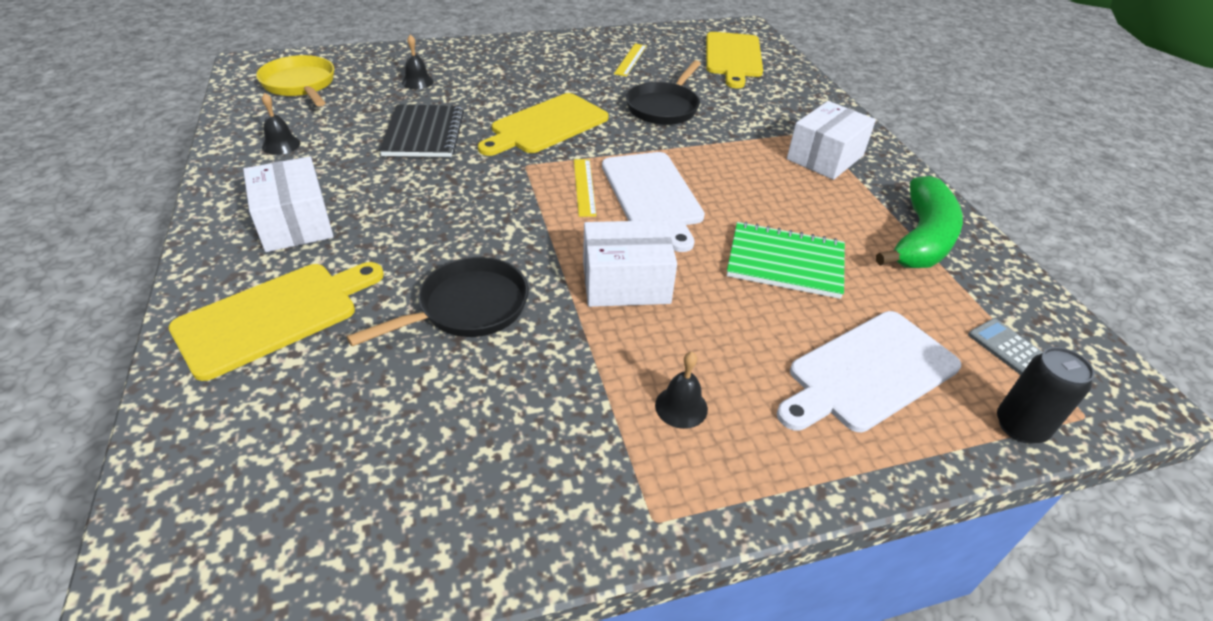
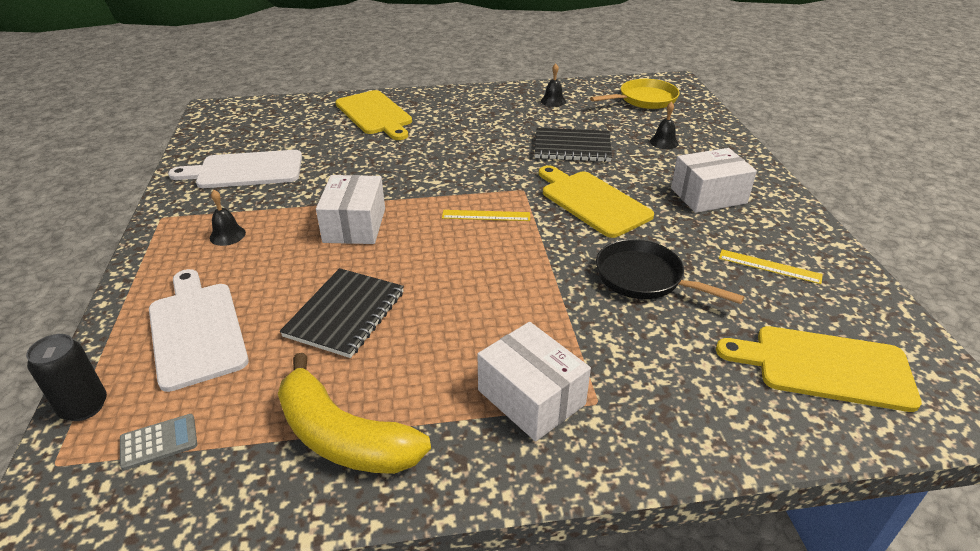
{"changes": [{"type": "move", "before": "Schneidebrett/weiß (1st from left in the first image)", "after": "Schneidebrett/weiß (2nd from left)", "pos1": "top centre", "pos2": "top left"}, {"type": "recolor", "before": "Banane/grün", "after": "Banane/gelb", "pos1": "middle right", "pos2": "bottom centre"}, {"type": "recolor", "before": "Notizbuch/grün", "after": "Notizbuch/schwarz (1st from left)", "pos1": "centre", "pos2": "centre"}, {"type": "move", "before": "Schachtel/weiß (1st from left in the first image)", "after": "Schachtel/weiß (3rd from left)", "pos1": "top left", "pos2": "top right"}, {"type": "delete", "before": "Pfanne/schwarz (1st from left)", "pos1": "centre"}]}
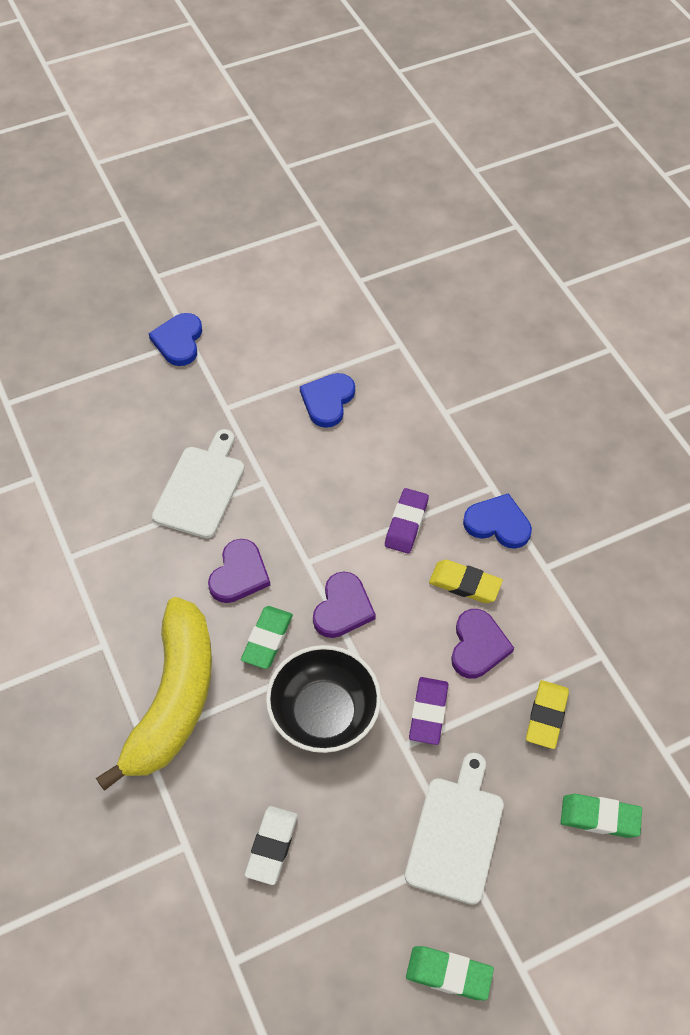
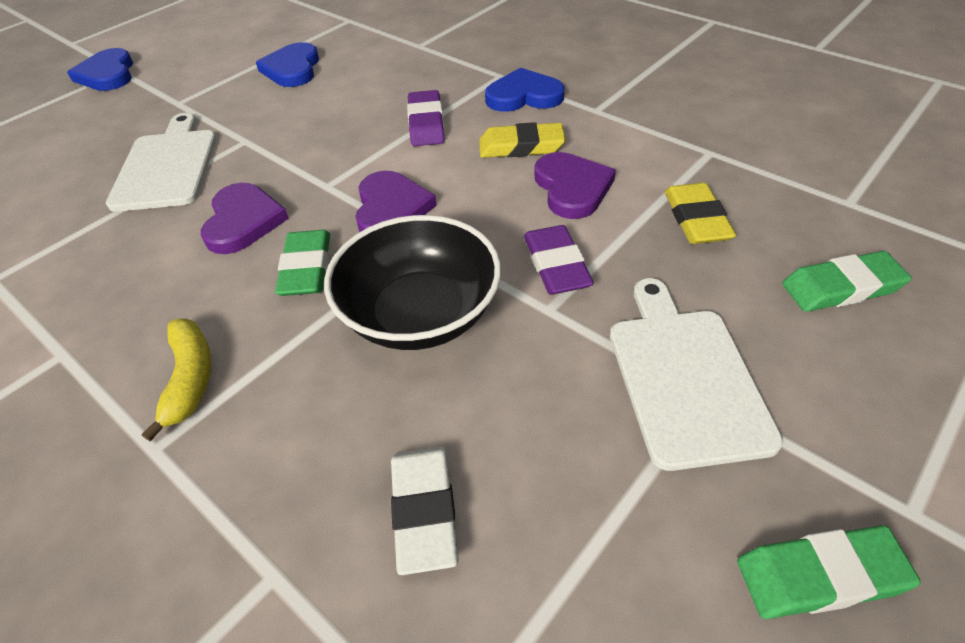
{"changes": [{"type": "resize", "before": "Banane/gelb", "pos1": "bottom left", "pos2": "middle left", "scale": 0.44}]}
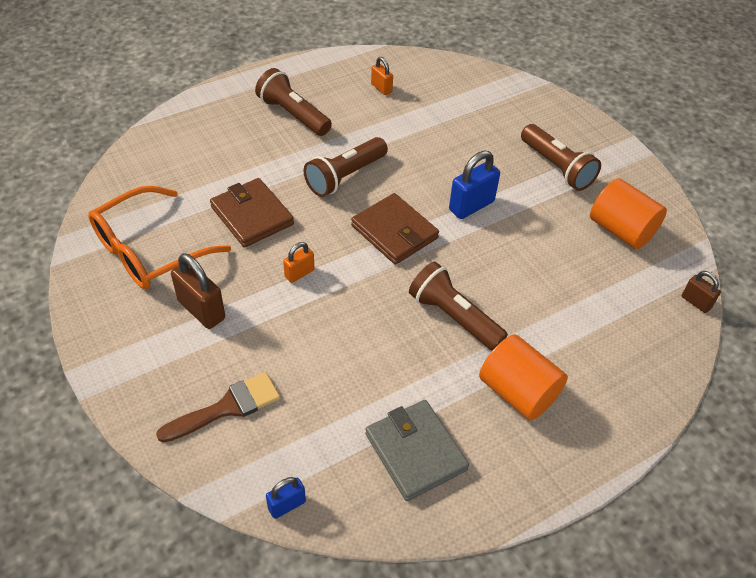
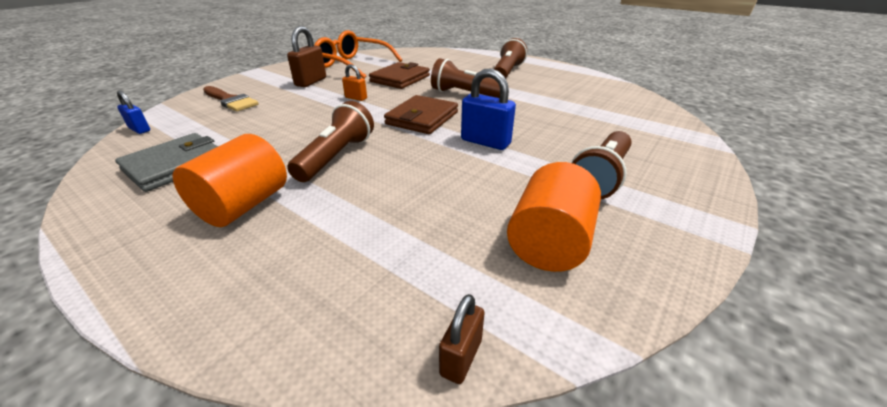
{"changes": [{"type": "delete", "before": "Vorhängeschloss/orange (2nd from left)", "pos1": "top centre"}]}
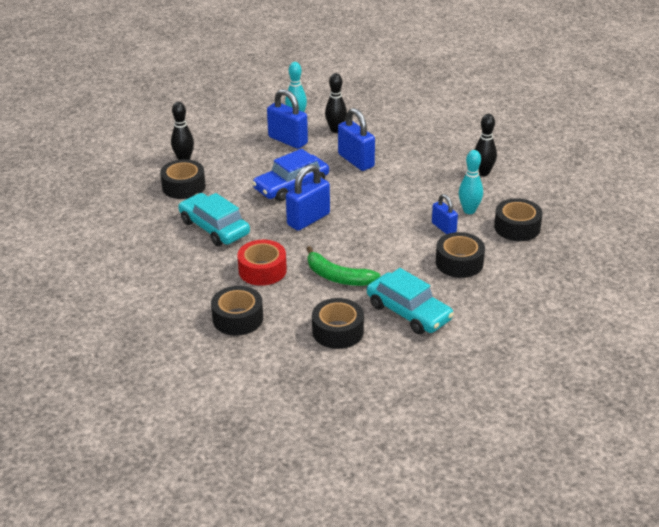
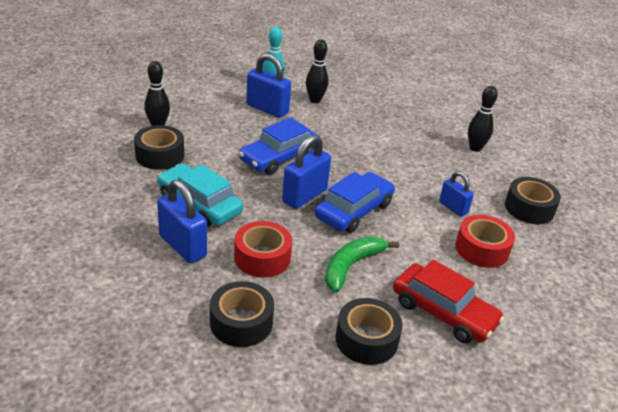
{"changes": [{"type": "move", "before": "Vorhängeschloss/blau (3rd from left in the first image)", "after": "Vorhängeschloss/blau (1st from left)", "pos1": "top centre", "pos2": "middle left"}, {"type": "insert", "after": "Auto/blau (2nd from left)", "pos2": "centre"}, {"type": "rotate", "before": "Banane/grün", "pos1": "centre", "pos2": "centre", "turn": 105}, {"type": "recolor", "before": "Auto/türkis (2nd from left)", "after": "Auto/rot", "pos1": "centre", "pos2": "bottom right"}, {"type": "recolor", "before": "Klebeband/schwarz (4th from left)", "after": "Klebeband/rot (2nd from left)", "pos1": "middle right", "pos2": "middle right"}, {"type": "delete", "before": "Bowlingkegel/türkis (2nd from left)", "pos1": "middle right"}]}
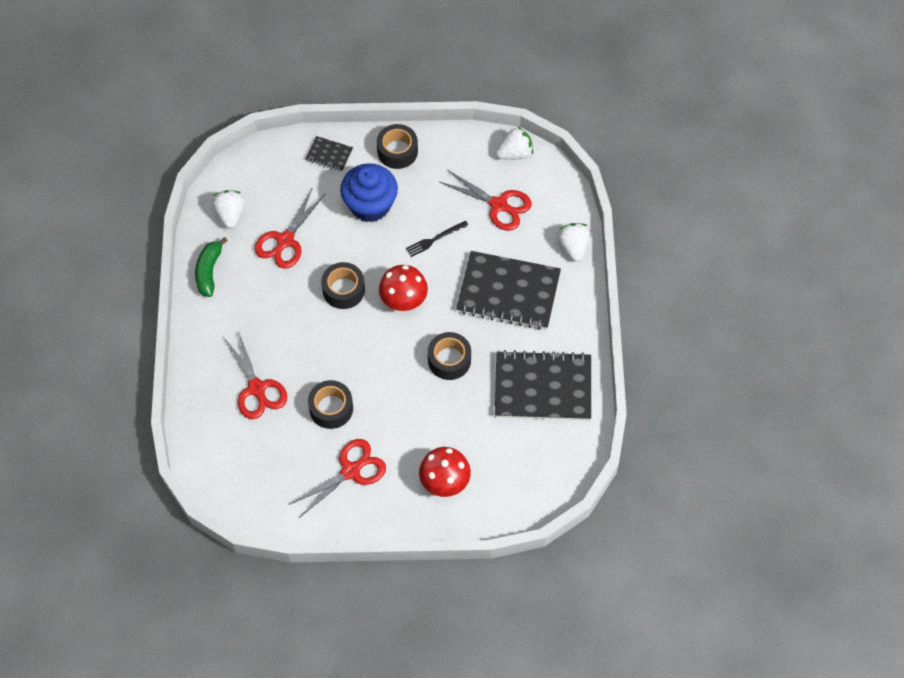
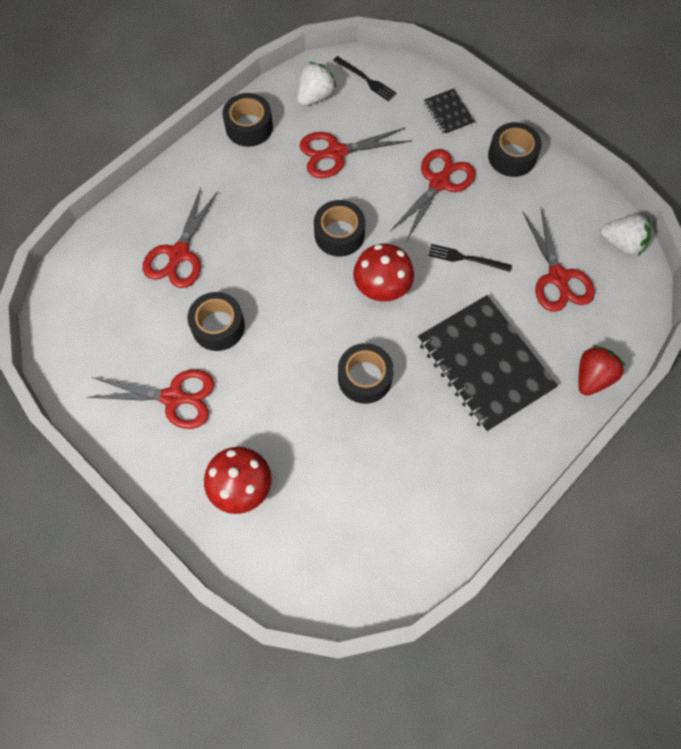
{"changes": [{"type": "replace", "before": "Banane/grün", "after": "Klebeband/schwarz (2nd from left)", "pos1": "middle left", "pos2": "top centre"}, {"type": "insert", "after": "Gabel/schwarz (1st from left)", "pos2": "top centre"}, {"type": "replace", "before": "Muffin/blau", "after": "Schere/rot (4th from left)", "pos1": "top centre", "pos2": "top centre"}, {"type": "recolor", "before": "Erdbeere/weiß (3rd from left)", "after": "Erdbeere/rot", "pos1": "centre", "pos2": "middle right"}, {"type": "delete", "before": "Notizbuch/schwarz (3rd from left)", "pos1": "centre"}]}
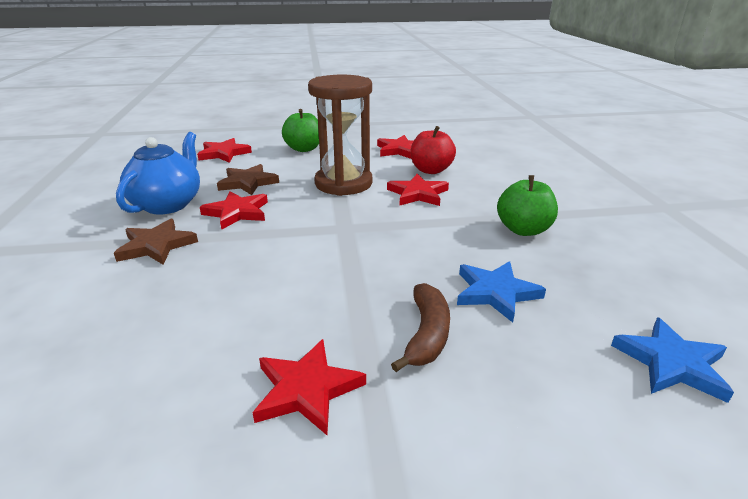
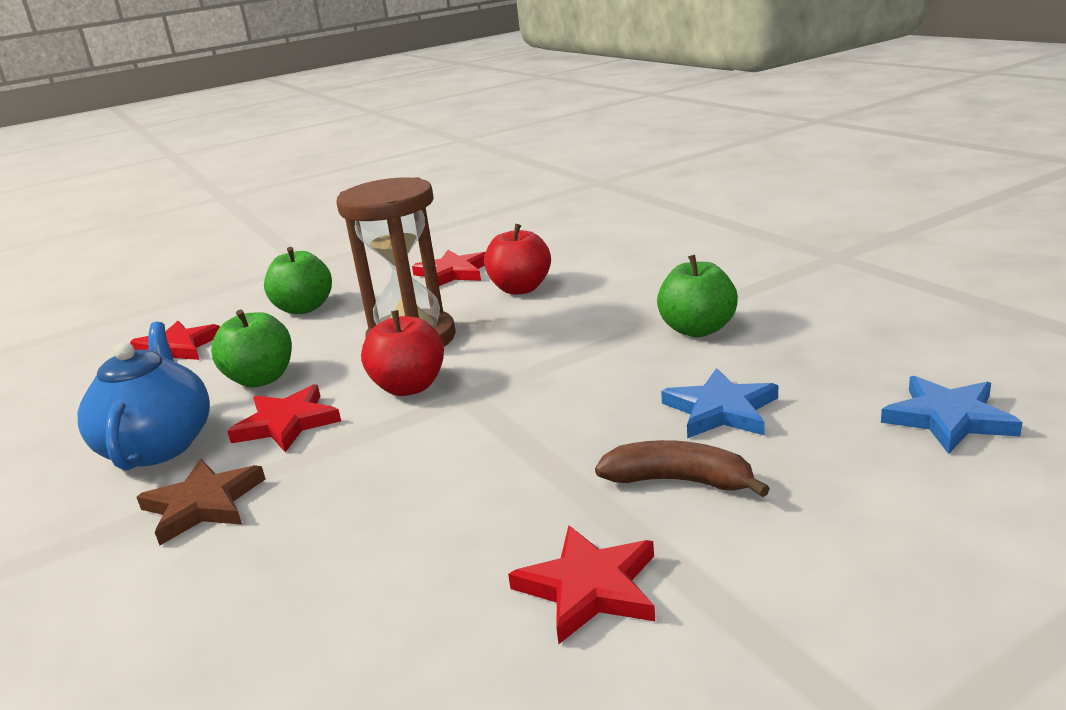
{"changes": [{"type": "replace", "before": "Stern/braun (2nd from left)", "after": "Apfel/grün (1st from left)", "pos1": "middle left", "pos2": "middle left"}, {"type": "insert", "after": "Apfel/rot (1st from left)", "pos2": "centre"}, {"type": "rotate", "before": "Banane/braun", "pos1": "centre", "pos2": "centre", "turn": -60}, {"type": "delete", "before": "Stern/rot (5th from left)", "pos1": "centre"}]}
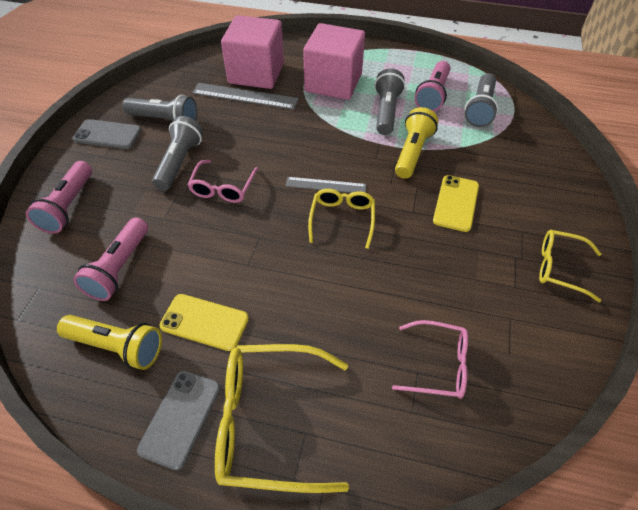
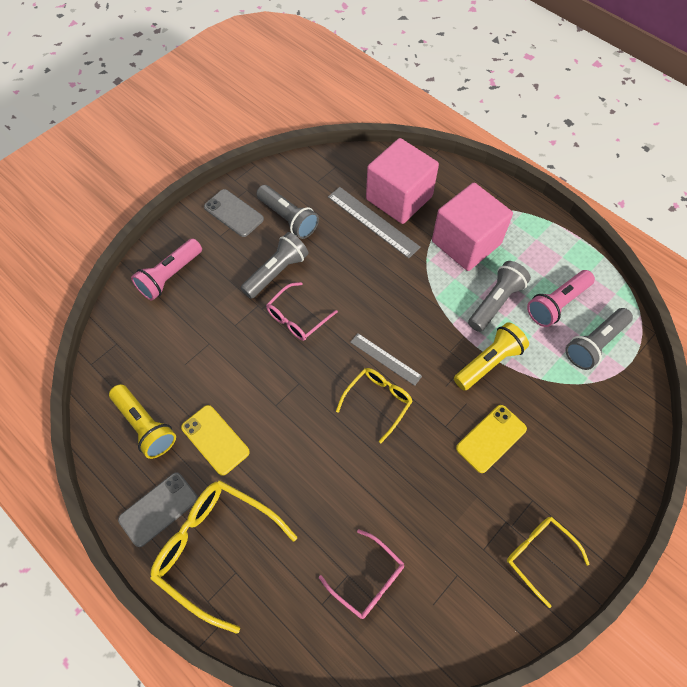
{"changes": [{"type": "delete", "before": "Taschenlampe/rosa (2nd from left)", "pos1": "middle left"}]}
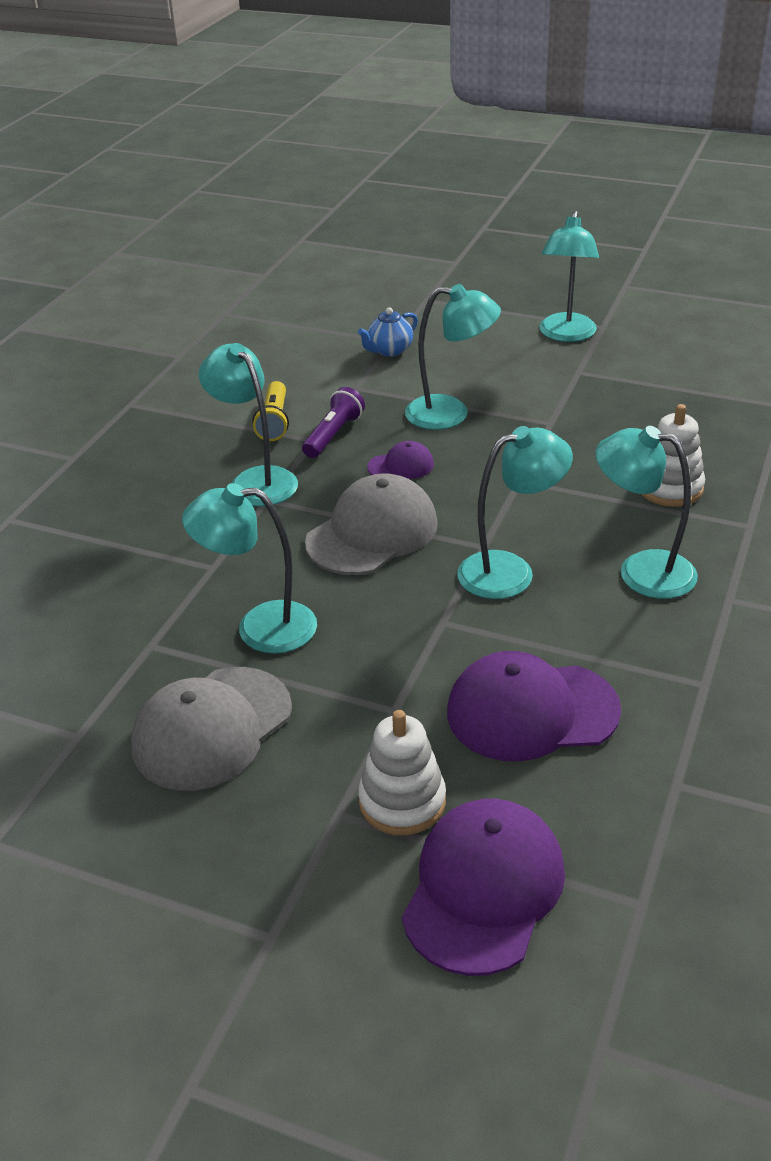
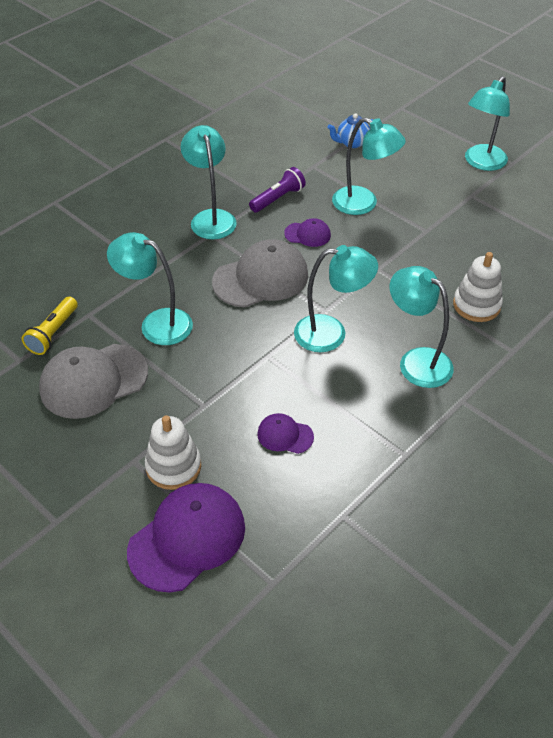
{"changes": [{"type": "move", "before": "Taschenlampe/gelb", "pos1": "centre", "pos2": "middle left"}, {"type": "resize", "before": "Kappe/lila (3rd from left in the first image)", "pos1": "middle right", "pos2": "centre", "scale": 0.5}]}
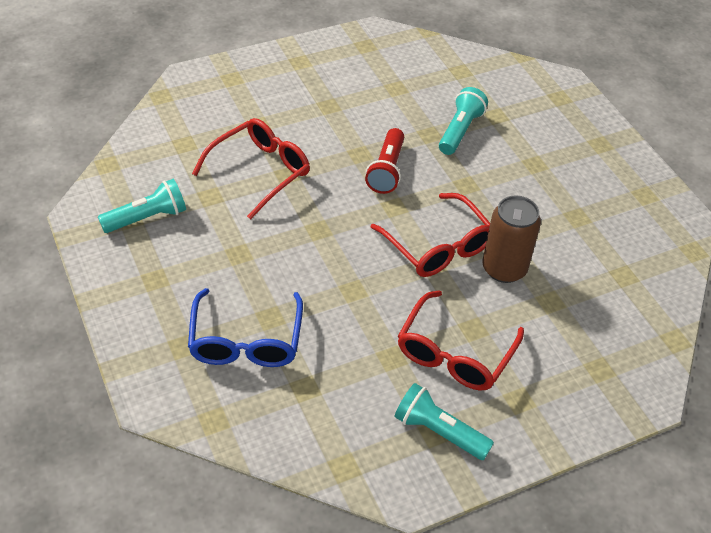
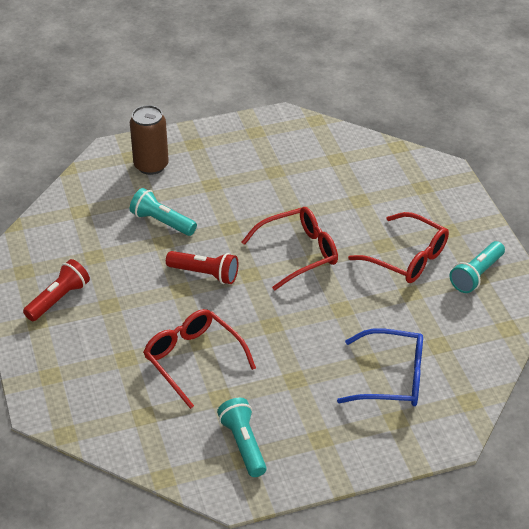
{"changes": [{"type": "insert", "after": "Taschenlampe/rot (1st from left)", "pos2": "middle left"}, {"type": "move", "before": "Dose/braun", "pos1": "middle right", "pos2": "top left"}]}
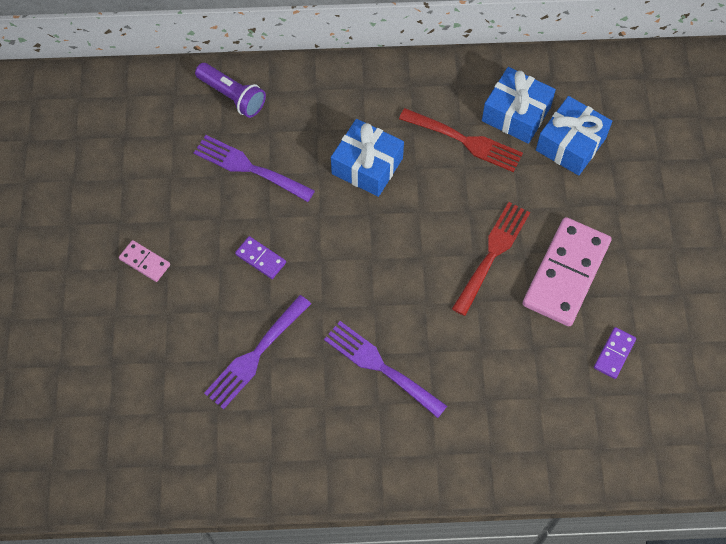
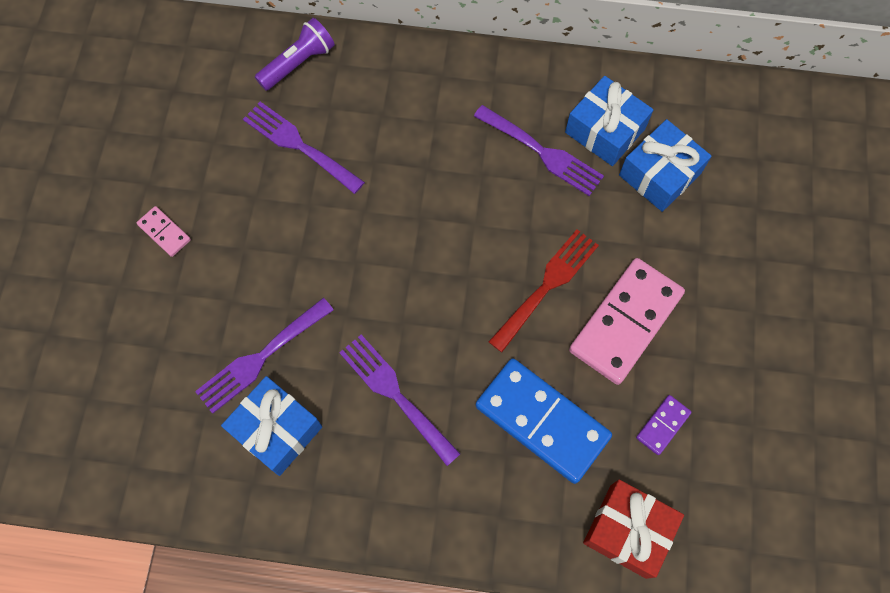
{"changes": [{"type": "move", "before": "Geschenk/blau (1st from left)", "pos1": "top centre", "pos2": "bottom left"}, {"type": "rotate", "before": "Taschenlampe/lila", "pos1": "top left", "pos2": "top left", "turn": -90}, {"type": "recolor", "before": "Gabel/rot (1st from left)", "after": "Gabel/lila (4th from left)", "pos1": "top centre", "pos2": "top centre"}, {"type": "insert", "after": "Dominostein/blau", "pos2": "bottom centre"}, {"type": "insert", "after": "Geschenk/rot", "pos2": "bottom right"}, {"type": "delete", "before": "Dominostein/lila (1st from left)", "pos1": "centre"}]}
